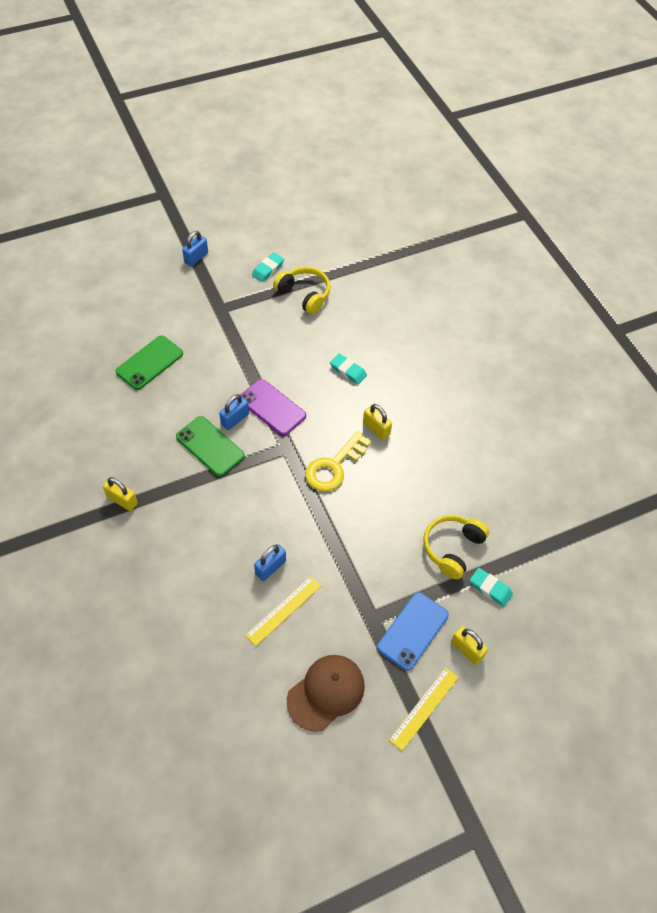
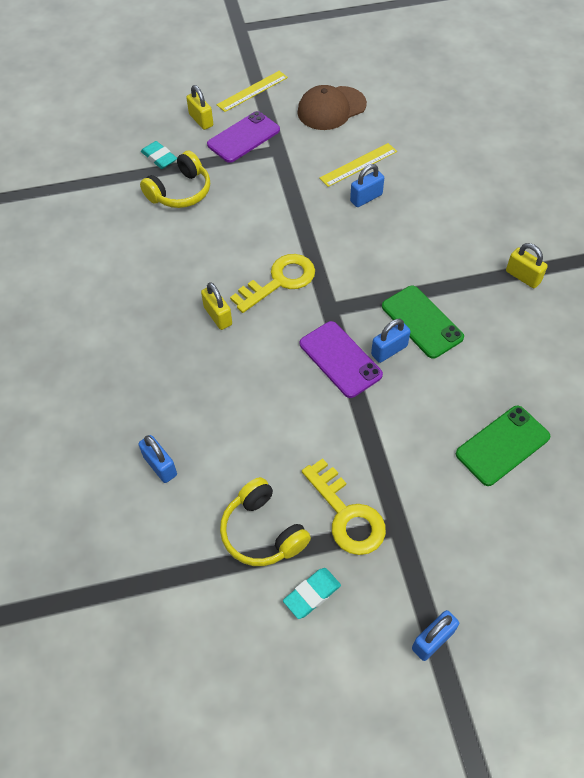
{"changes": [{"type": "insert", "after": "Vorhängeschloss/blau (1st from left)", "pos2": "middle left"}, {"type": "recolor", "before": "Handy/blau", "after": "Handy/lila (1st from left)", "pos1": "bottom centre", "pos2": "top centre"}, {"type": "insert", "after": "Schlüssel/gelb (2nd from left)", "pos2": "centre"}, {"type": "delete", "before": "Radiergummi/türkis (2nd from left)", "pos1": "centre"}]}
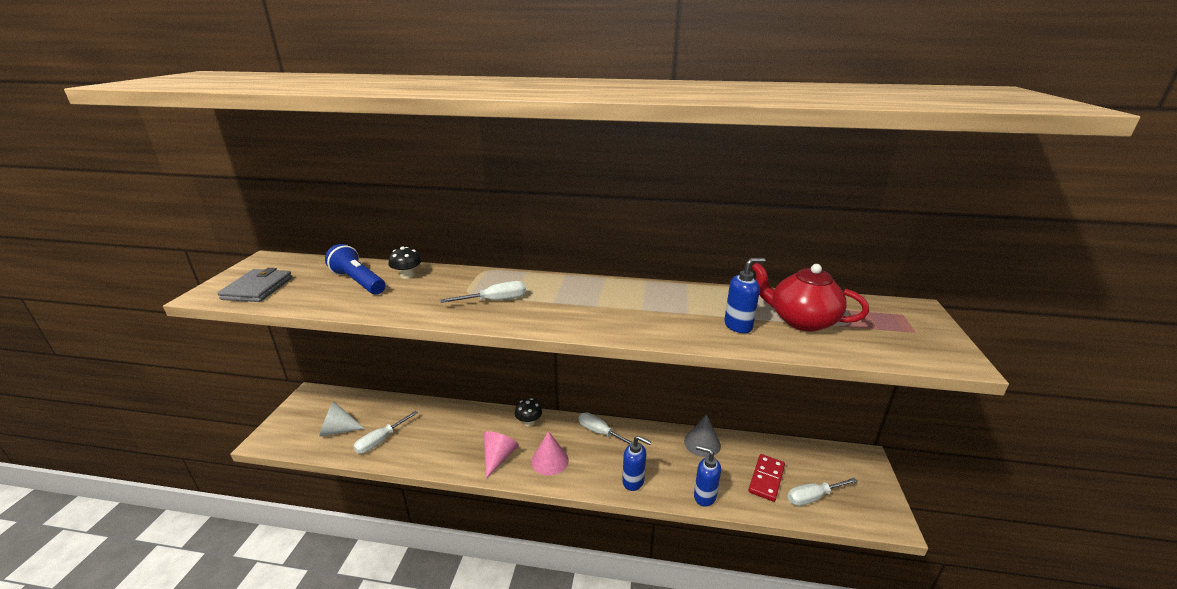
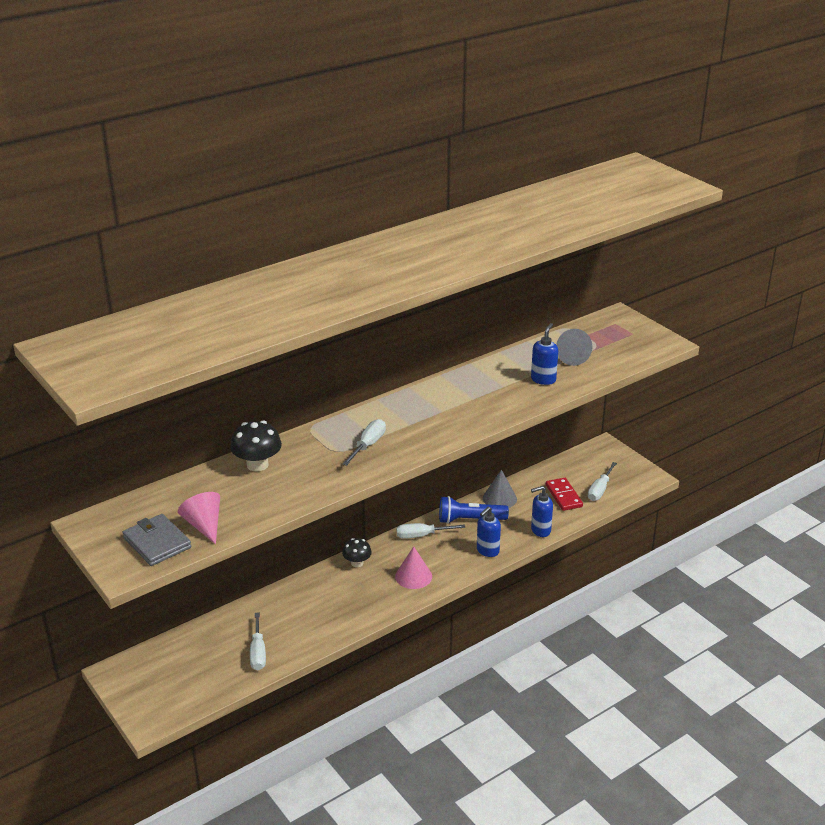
{"changes": [{"type": "move", "before": "Kegel/rosa (1st from left)", "pos1": "bottom centre", "pos2": "middle left"}, {"type": "resize", "before": "Pilz/schwarz (1st from left)", "pos1": "centre", "pos2": "middle left", "scale": 1.53}, {"type": "move", "before": "Taschenlampe/blau", "pos1": "middle left", "pos2": "centre"}, {"type": "rotate", "before": "Seifenspender/blau (1st from left)", "pos1": "bottom centre", "pos2": "centre", "turn": 150}, {"type": "replace", "before": "Teekanne/rot", "after": "Kegel/grau (2nd from left)", "pos1": "middle right", "pos2": "middle right"}, {"type": "delete", "before": "Kegel/weiß", "pos1": "bottom left"}]}
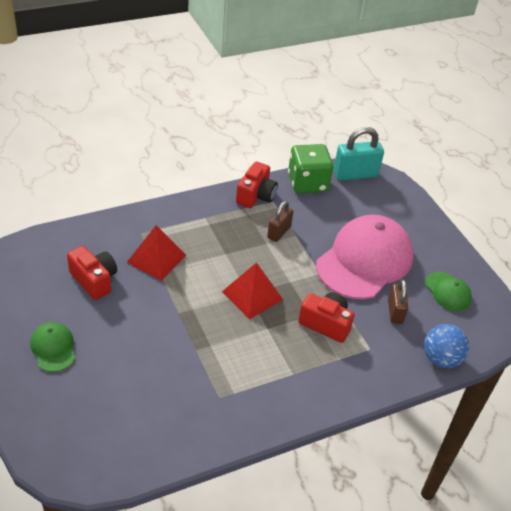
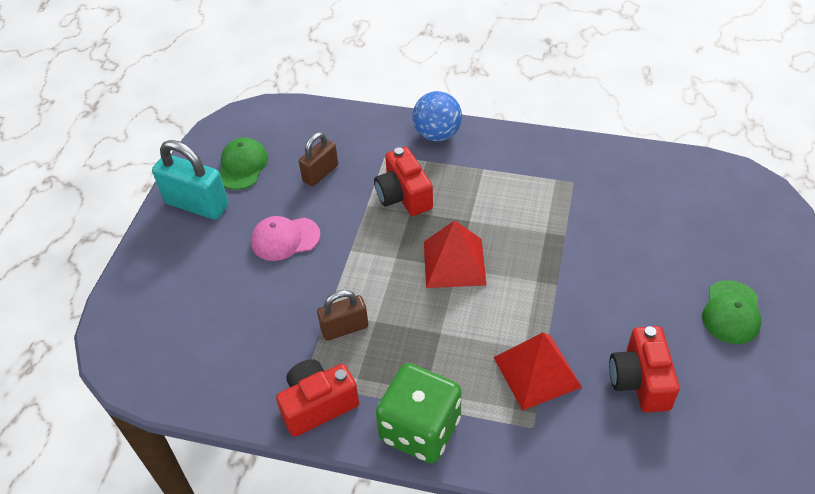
{"changes": [{"type": "move", "before": "Vorhängeschloss/türkis", "pos1": "top right", "pos2": "middle left"}, {"type": "resize", "before": "Kappe/rosa", "pos1": "middle right", "pos2": "centre", "scale": 0.45}, {"type": "move", "before": "Spielwürfel/grün", "pos1": "top centre", "pos2": "bottom centre"}, {"type": "move", "before": "Ball/blau", "pos1": "bottom right", "pos2": "top centre"}]}
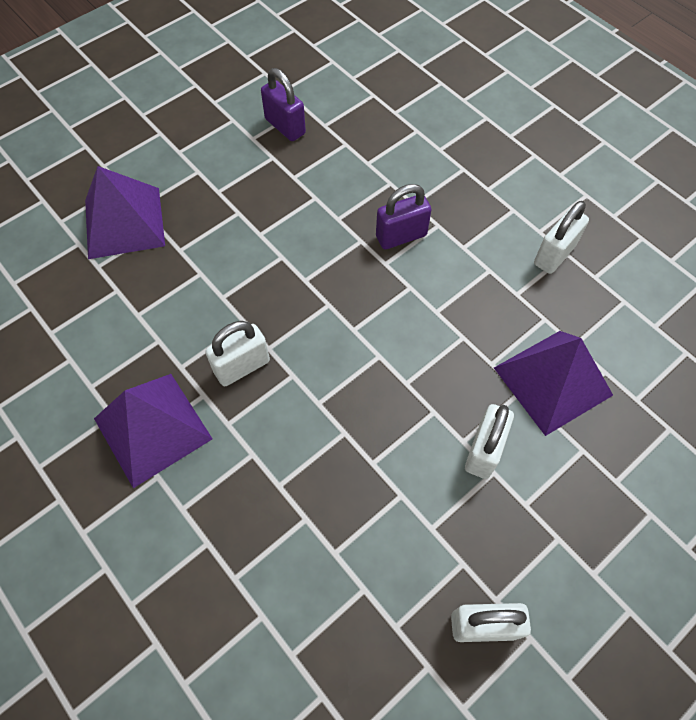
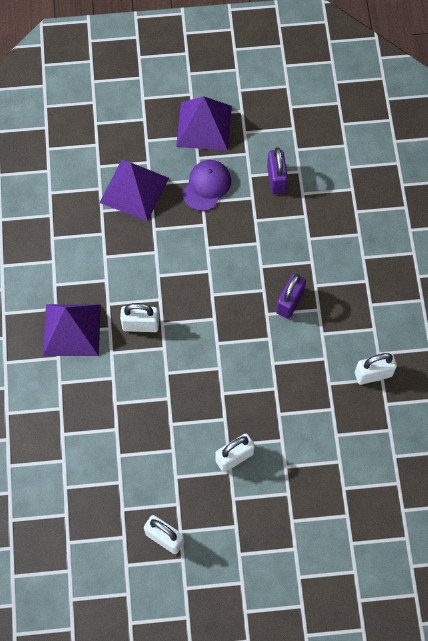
{"changes": [{"type": "move", "before": "Pyramide/lila (3rd from left)", "pos1": "middle right", "pos2": "top centre"}, {"type": "insert", "after": "Kappe/lila", "pos2": "top centre"}, {"type": "rotate", "before": "Vorhängeschloss/lila (2nd from left)", "pos1": "top centre", "pos2": "middle right", "turn": -75}]}
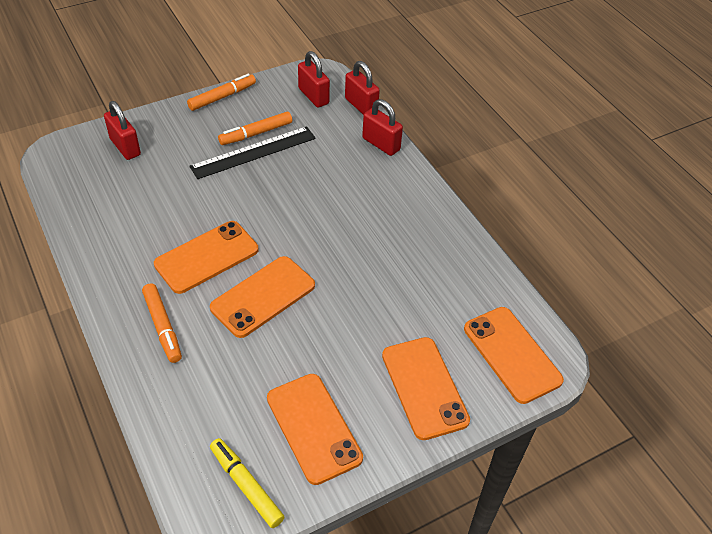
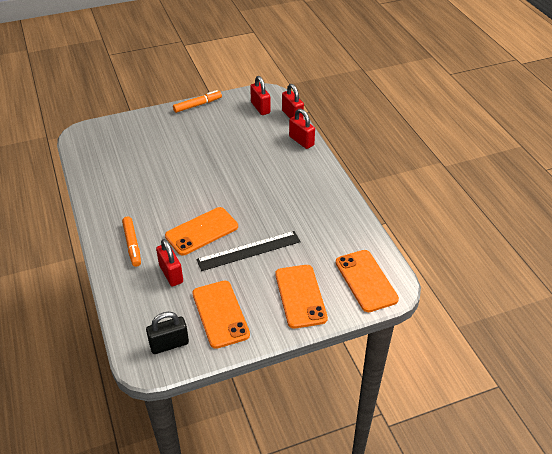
{"changes": [{"type": "replace", "before": "Filzstift/gelb", "after": "Vorhängeschloss/schwarz", "pos1": "bottom centre", "pos2": "bottom left"}, {"type": "move", "before": "Vorhängeschloss/rot (1st from left)", "pos1": "top left", "pos2": "middle left"}, {"type": "move", "before": "Lineal/schwarz", "pos1": "top centre", "pos2": "centre"}, {"type": "delete", "before": "Handy/orange (1st from left)", "pos1": "middle left"}, {"type": "delete", "before": "Filzstift/orange (3rd from left)", "pos1": "top centre"}]}
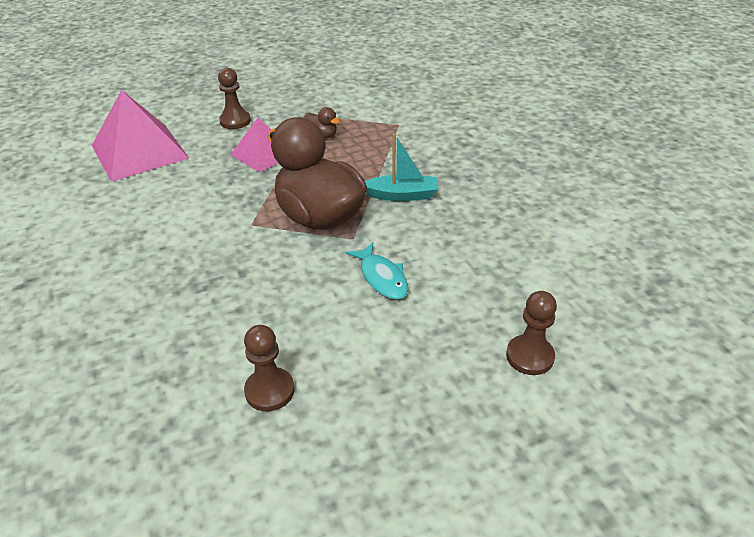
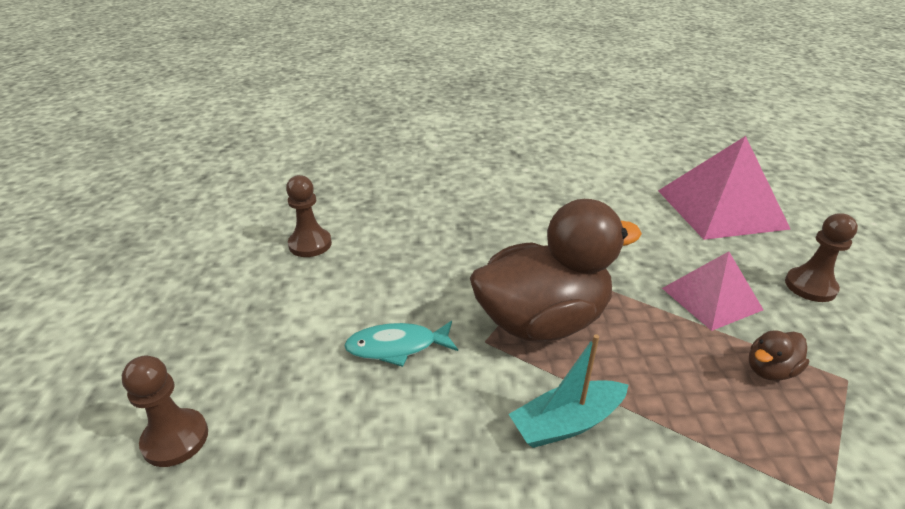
{"changes": [{"type": "rotate", "before": "Boot/türkis", "pos1": "top centre", "pos2": "bottom centre", "turn": 45}]}
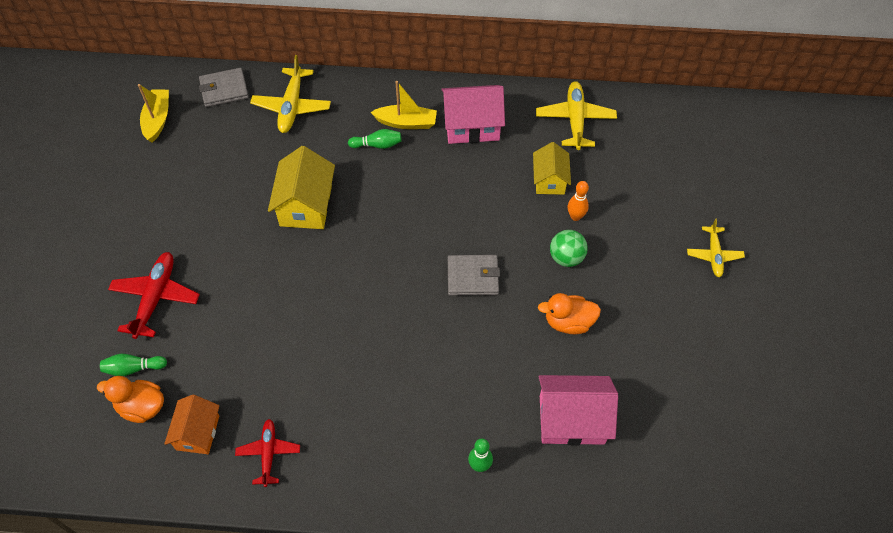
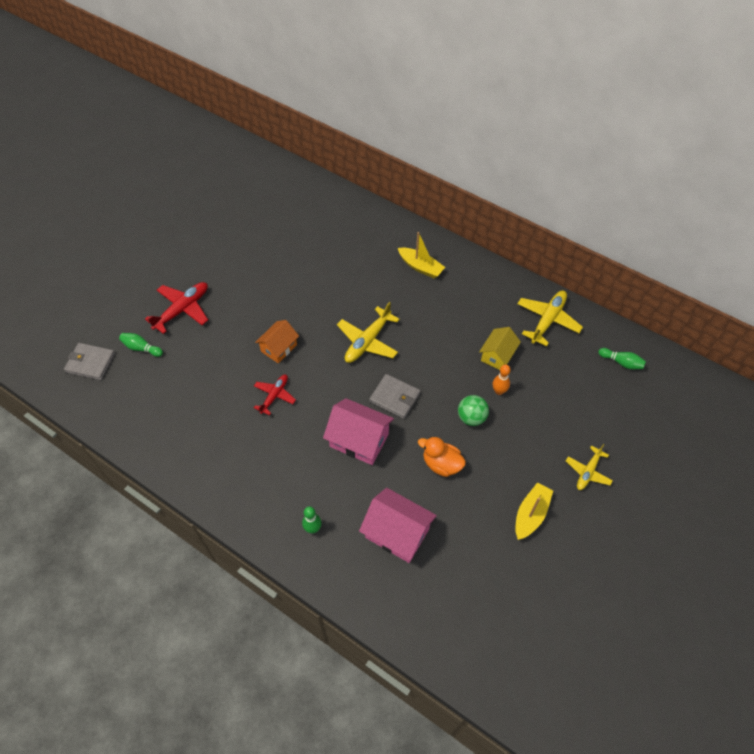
{"changes": [{"type": "move", "before": "Geldbörse/grau (1st from left)", "pos1": "top left", "pos2": "middle left"}, {"type": "move", "before": "Flugzeug/rot (2nd from left)", "pos1": "bottom left", "pos2": "centre"}, {"type": "move", "before": "Haus/orange", "pos1": "bottom left", "pos2": "centre"}, {"type": "move", "before": "Haus/rosa (1st from left)", "pos1": "top centre", "pos2": "centre"}, {"type": "move", "before": "Flugzeug/gelb (1st from left)", "pos1": "top left", "pos2": "centre"}, {"type": "move", "before": "Boot/gelb (1st from left in the first image)", "after": "Boot/gelb (2nd from left)", "pos1": "top left", "pos2": "bottom right"}, {"type": "move", "before": "Bowlingkegel/grün (2nd from left in the first image)", "after": "Bowlingkegel/grün (3rd from left)", "pos1": "top centre", "pos2": "middle right"}, {"type": "delete", "before": "Ente/orange (1st from left)", "pos1": "bottom left"}, {"type": "delete", "before": "Haus/gelb (1st from left)", "pos1": "centre"}]}
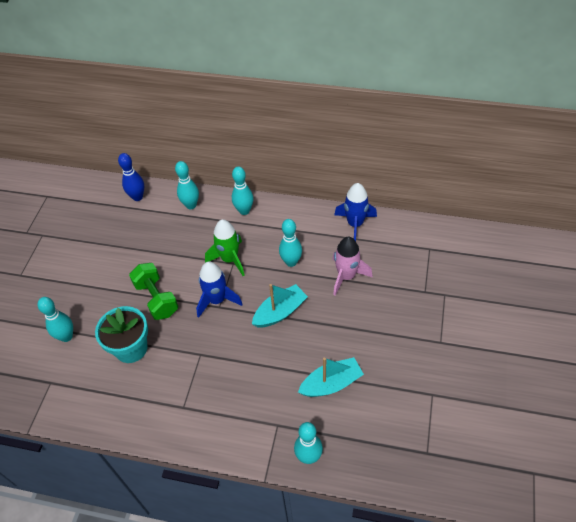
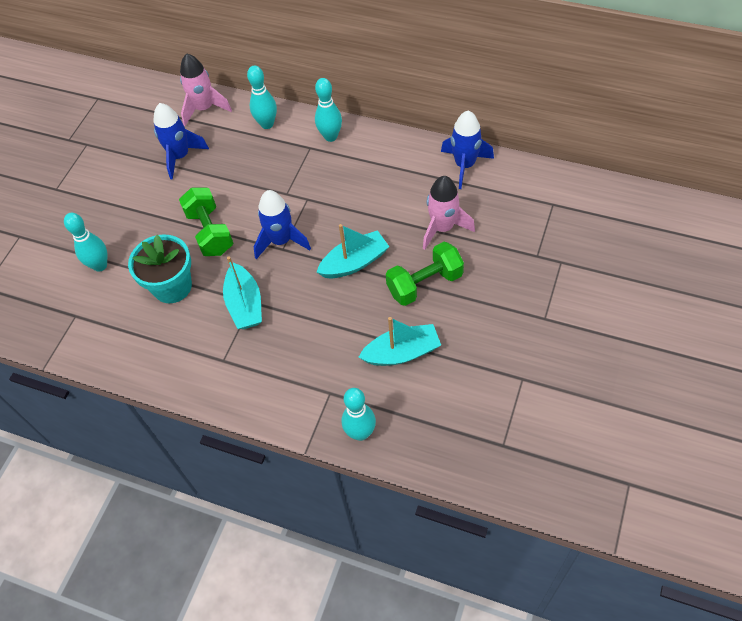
{"changes": [{"type": "insert", "after": "Rakete/blau (1st from left)", "pos2": "top left"}, {"type": "replace", "before": "Bowlingkegel/blau", "after": "Rakete/rosa (1st from left)", "pos1": "middle left", "pos2": "top left"}, {"type": "insert", "after": "Boot/türkis (1st from left)", "pos2": "middle left"}, {"type": "insert", "after": "Hantel/grün (2nd from left)", "pos2": "centre"}, {"type": "delete", "before": "Rakete/grün", "pos1": "centre"}, {"type": "delete", "before": "Bowlingkegel/türkis (4th from left)", "pos1": "centre"}]}
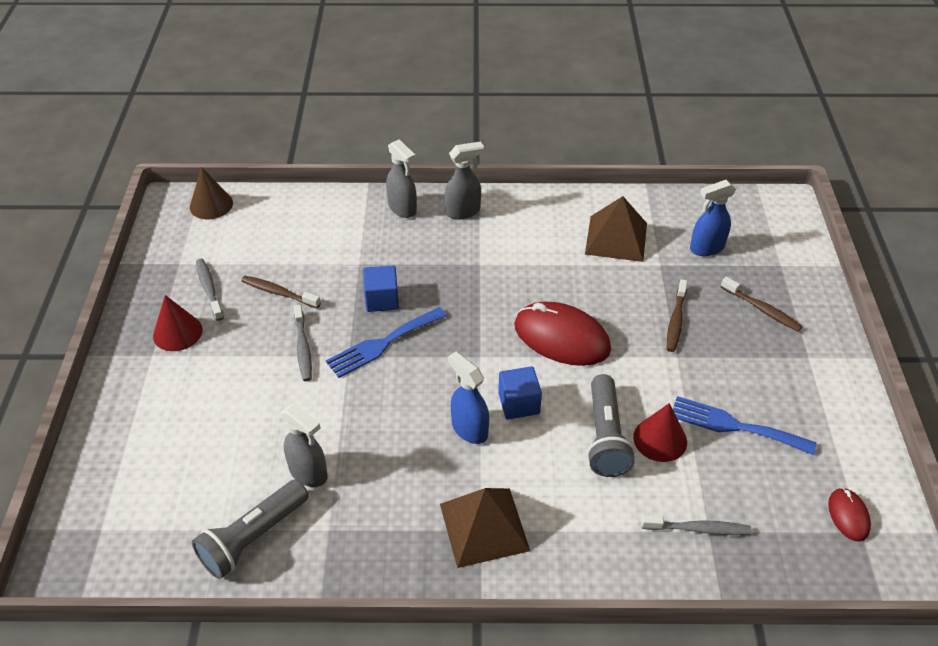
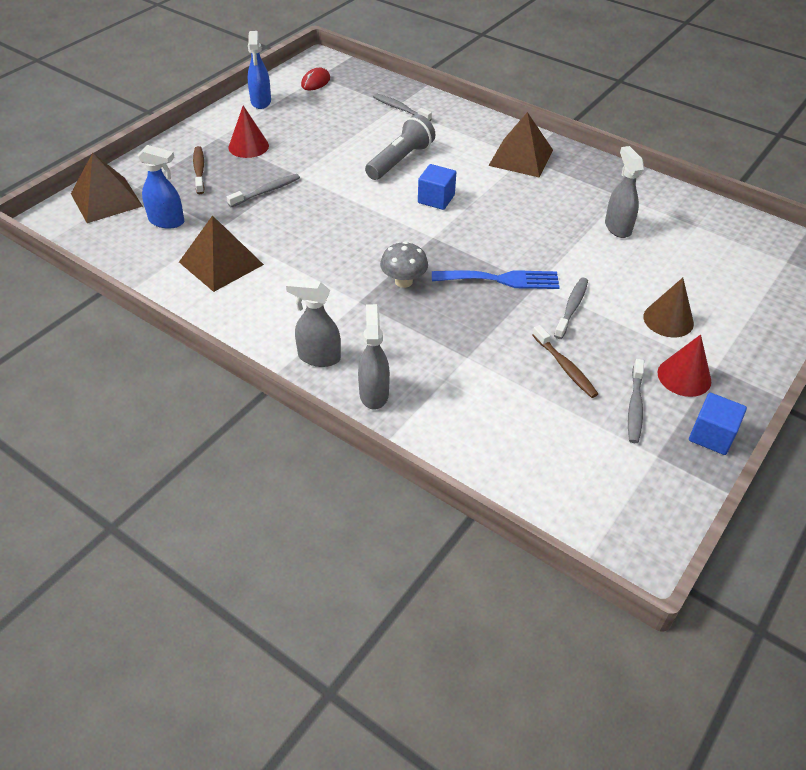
{"changes": [{"type": "insert", "after": "Pyramide/braun (1st from left)", "pos2": "top left"}, {"type": "recolor", "before": "Zahnbürste/braun (2nd from left)", "after": "Zahnbürste/grau (1st from left)", "pos1": "middle right", "pos2": "top left"}, {"type": "move", "before": "Kegel/rot (2nd from left in the first image)", "after": "Kegel/rot (1st from left)", "pos1": "bottom right", "pos2": "top left"}, {"type": "move", "before": "Sprühflasche/blau (1st from left in the first image)", "after": "Sprühflasche/blau (2nd from left)", "pos1": "centre", "pos2": "top left"}, {"type": "insert", "after": "Pilz/grau", "pos2": "centre"}, {"type": "move", "before": "Kegel/braun", "pos1": "top left", "pos2": "middle right"}, {"type": "move", "before": "Kubus/blau (1st from left in the first image)", "after": "Kubus/blau (2nd from left)", "pos1": "centre", "pos2": "middle right"}, {"type": "delete", "before": "Taschenlampe/grau (1st from left)", "pos1": "bottom left"}, {"type": "delete", "before": "Computermaus/rot (1st from left)", "pos1": "centre"}, {"type": "delete", "before": "Gabel/blau (2nd from left)", "pos1": "middle right"}]}
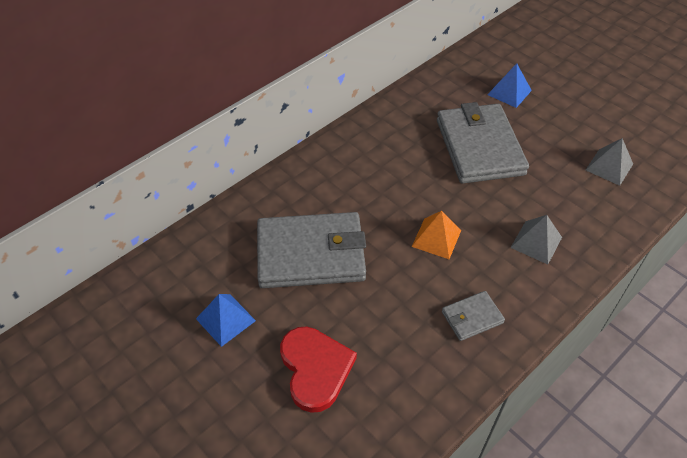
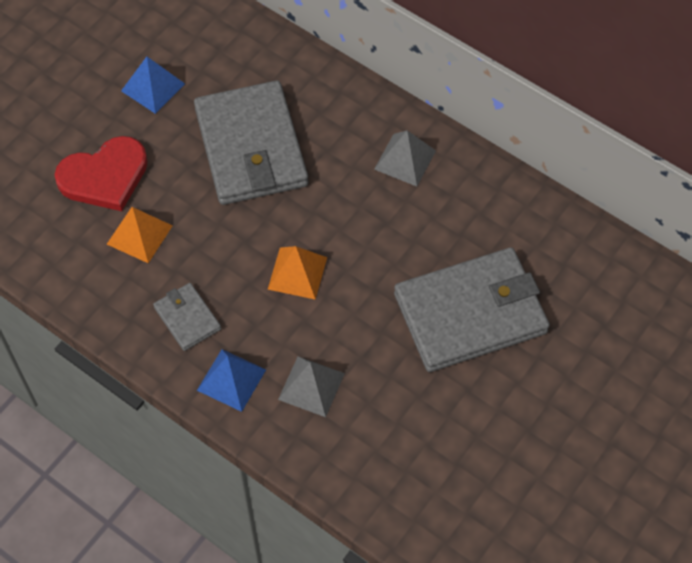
{"changes": [{"type": "insert", "after": "Pyramide/orange (1st from left)", "pos2": "middle left"}, {"type": "move", "before": "Pyramide/blau (2nd from left)", "pos1": "top right", "pos2": "bottom centre"}, {"type": "move", "before": "Pyramide/grau (2nd from left)", "pos1": "middle right", "pos2": "top centre"}]}
